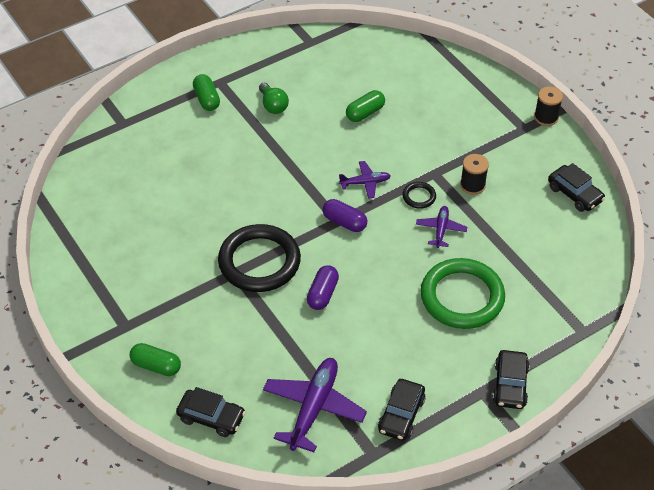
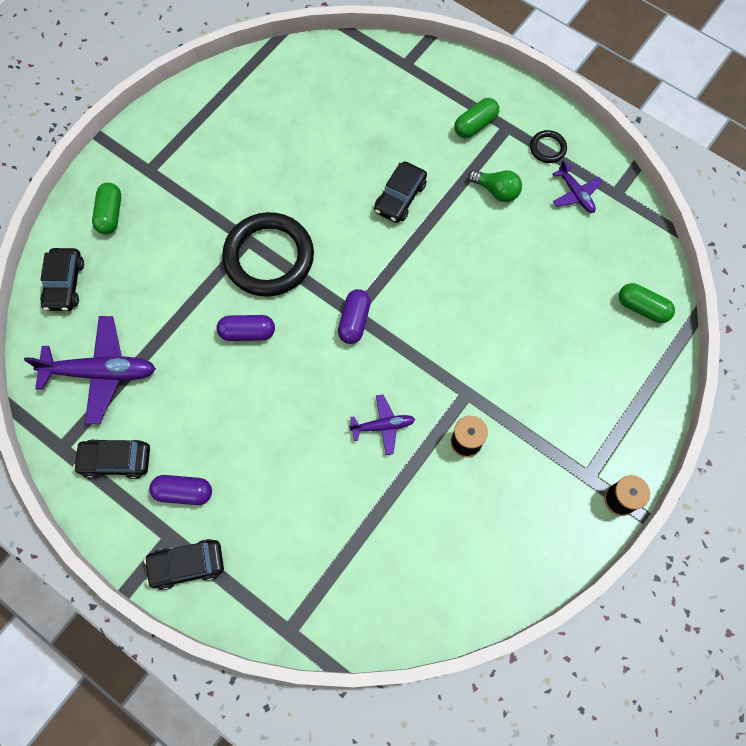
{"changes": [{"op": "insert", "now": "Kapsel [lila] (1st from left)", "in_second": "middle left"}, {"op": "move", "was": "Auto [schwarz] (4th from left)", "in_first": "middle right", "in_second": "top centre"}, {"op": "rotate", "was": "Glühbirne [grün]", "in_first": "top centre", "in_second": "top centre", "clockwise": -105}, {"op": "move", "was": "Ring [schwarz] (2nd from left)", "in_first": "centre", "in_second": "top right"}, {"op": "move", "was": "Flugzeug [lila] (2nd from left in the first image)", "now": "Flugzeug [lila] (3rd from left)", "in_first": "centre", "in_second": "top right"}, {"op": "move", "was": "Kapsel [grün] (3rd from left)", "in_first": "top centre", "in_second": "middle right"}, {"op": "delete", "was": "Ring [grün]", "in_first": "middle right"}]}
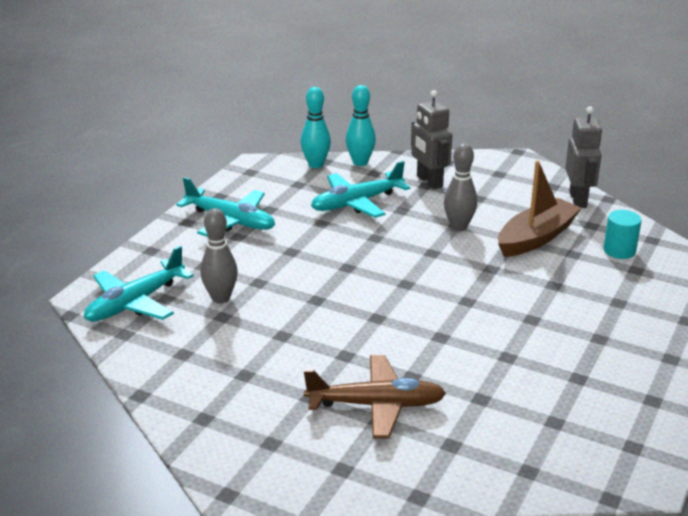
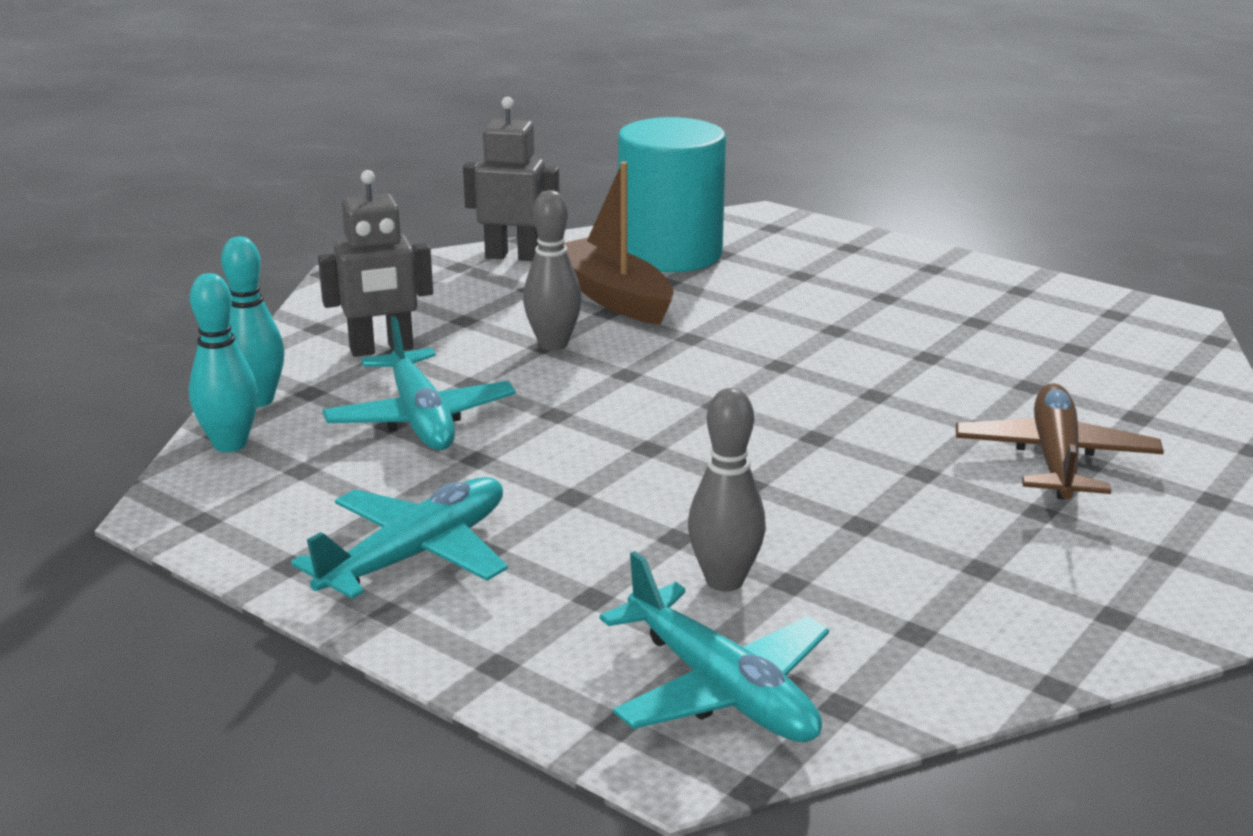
{"changes": [{"op": "resize", "was": "Vollzylinder [türkis]", "in_first": "middle right", "in_second": "top centre", "ratio": 2.2}]}
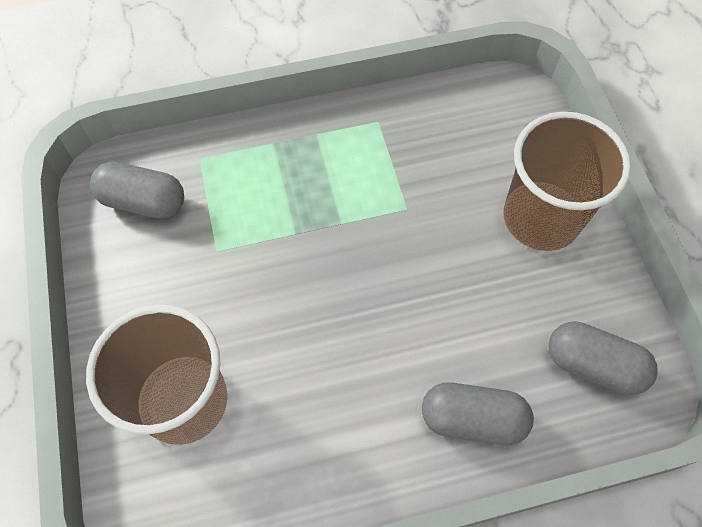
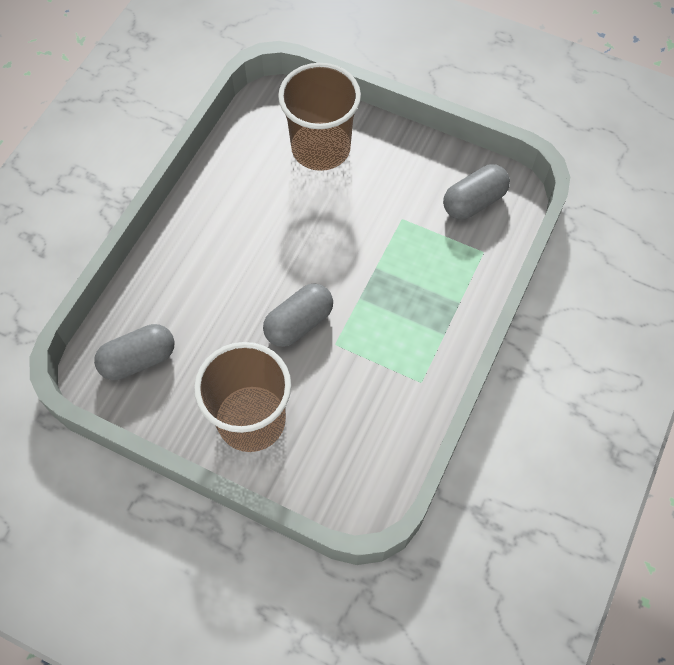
{"changes": [{"op": "move", "was": "Kapsel [grau] (2nd from left)", "in_first": "bottom right", "in_second": "centre"}]}
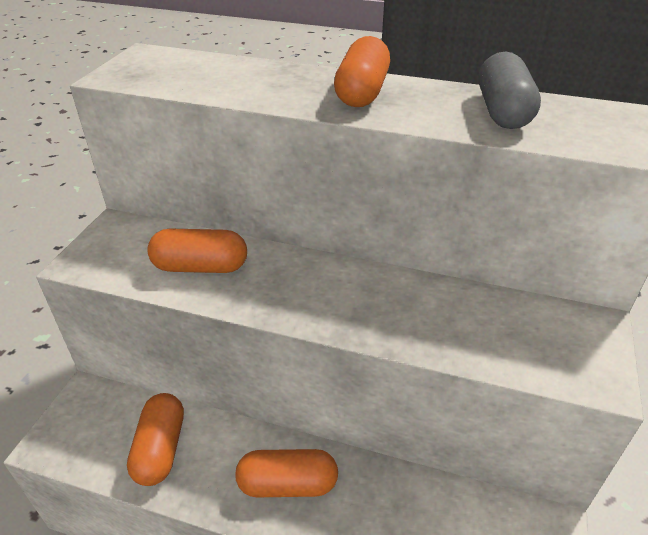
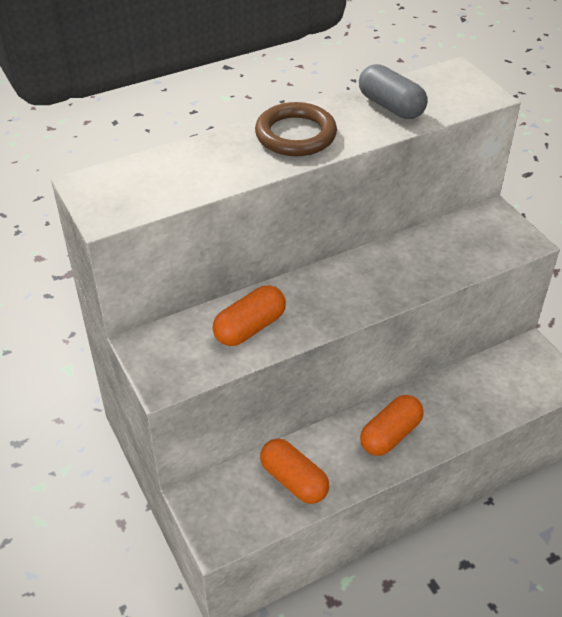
{"changes": [{"op": "replace", "was": "Kapsel [orange] (4th from left)", "now": "Ring [braun]", "in_first": "top centre", "in_second": "top centre"}]}
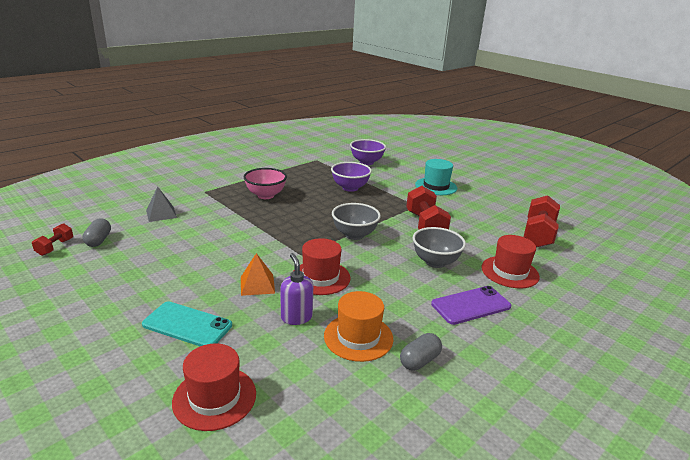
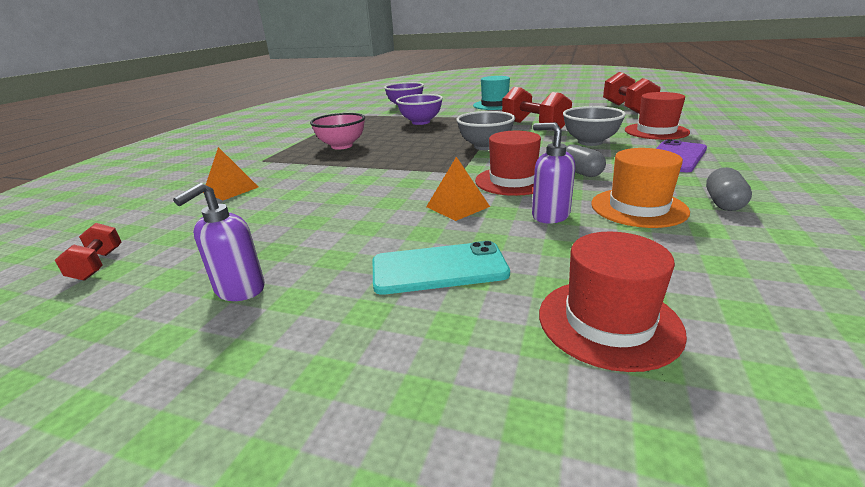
{"changes": [{"op": "insert", "now": "Seifenspender [lila] (1st from left)", "in_second": "middle left"}, {"op": "recolor", "was": "Pyramide [grau]", "now": "Pyramide [orange] (1st from left)", "in_first": "middle left", "in_second": "middle left"}, {"op": "move", "was": "Kapsel [grau] (1st from left)", "in_first": "middle left", "in_second": "top right"}]}
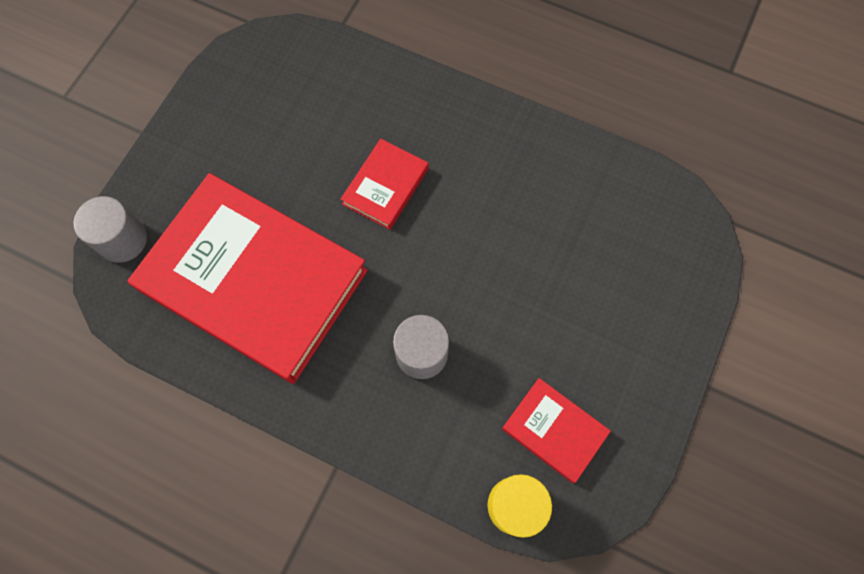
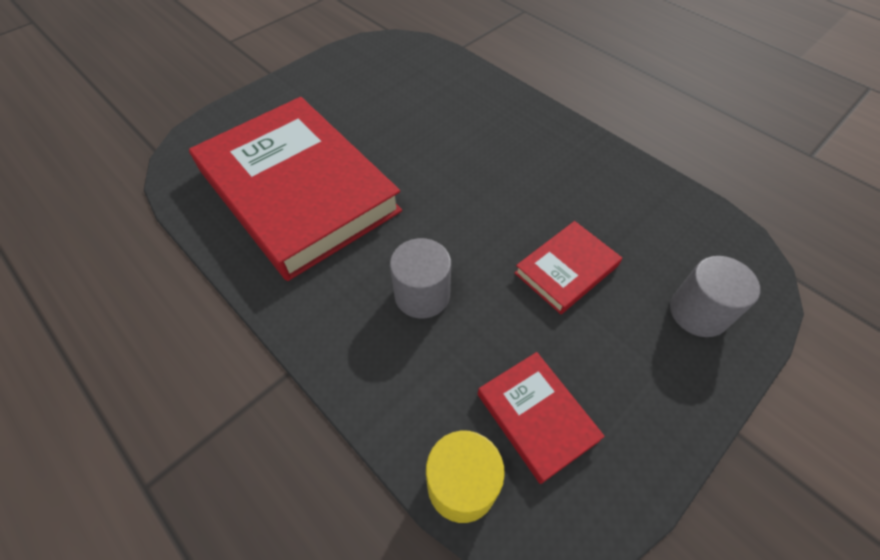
{"changes": [{"op": "move", "was": "Buch [rot] (2nd from left in the first image)", "now": "Buch [rot] (3rd from left)", "in_first": "top centre", "in_second": "centre"}, {"op": "move", "was": "Vollzylinder [grau] (1st from left in the first image)", "now": "Vollzylinder [grau] (2nd from left)", "in_first": "middle left", "in_second": "middle right"}]}
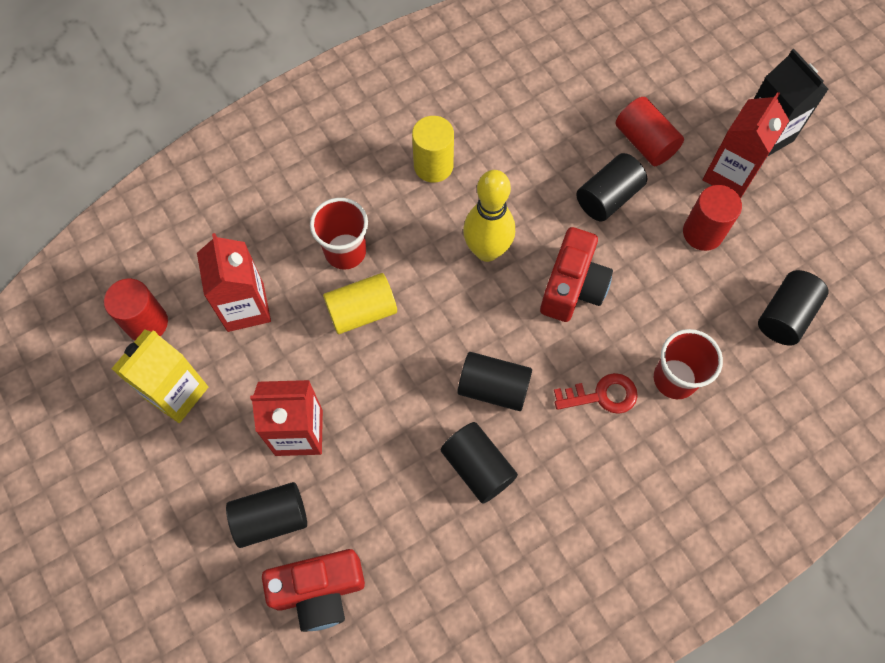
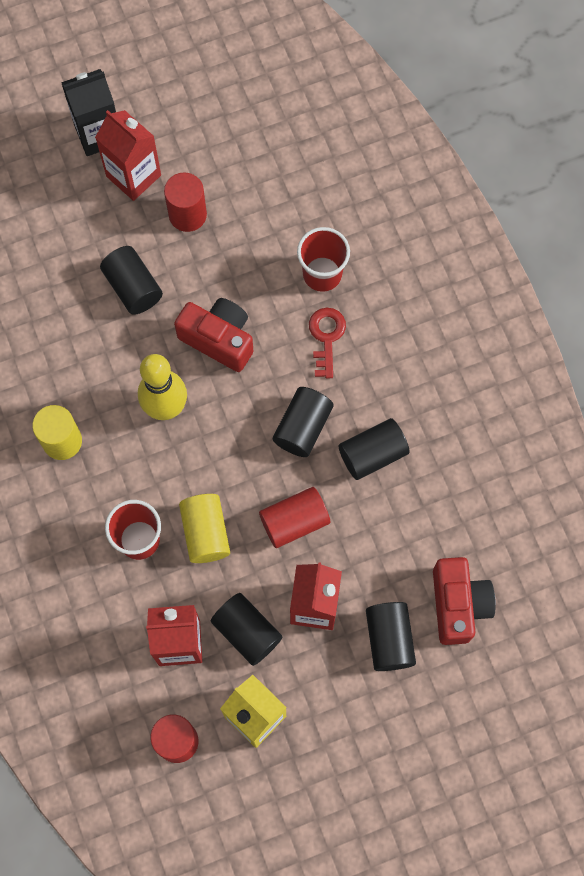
{"changes": [{"op": "move", "was": "Vollzylinder [schwarz] (5th from left in the first image)", "now": "Vollzylinder [schwarz] (2nd from left)", "in_first": "middle right", "in_second": "bottom centre"}, {"op": "move", "was": "Vollzylinder [rot] (2nd from left in the first image)", "now": "Vollzylinder [rot] (3rd from left)", "in_first": "top right", "in_second": "centre"}]}
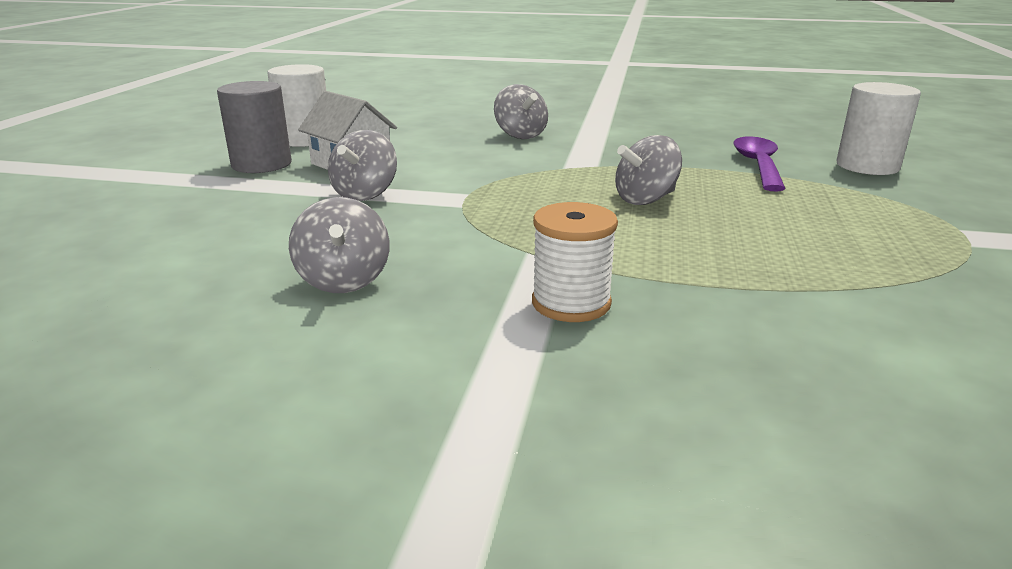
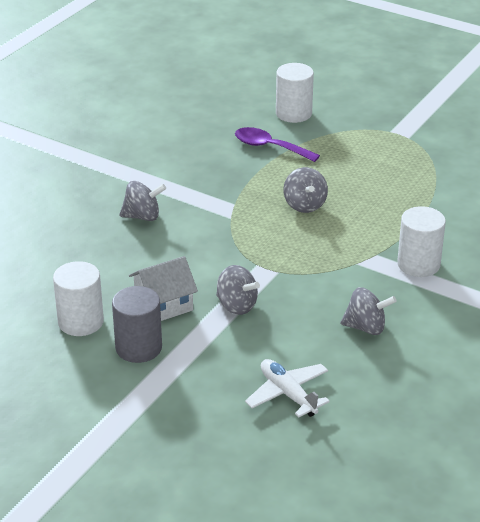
{"changes": [{"op": "insert", "now": "Flugzeug [weiß]", "in_second": "bottom centre"}, {"op": "replace", "was": "Garnrolle [weiß]", "now": "Vollzylinder [weiß] (3rd from left)", "in_first": "centre", "in_second": "middle right"}]}
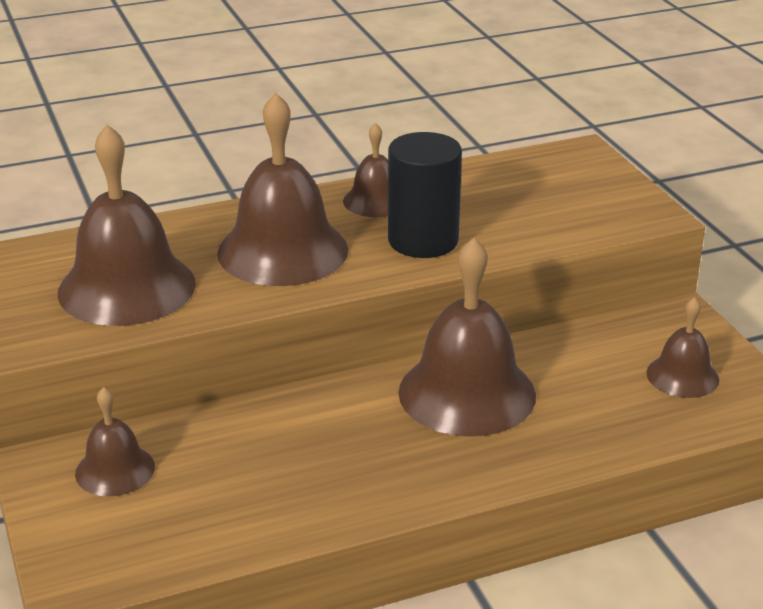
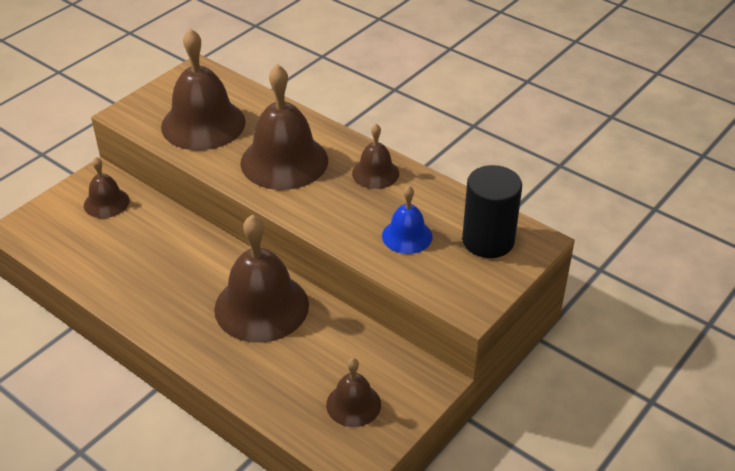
{"changes": [{"op": "insert", "now": "Glocke [blau]", "in_second": "centre"}, {"op": "move", "was": "Vollzylinder [schwarz]", "in_first": "top centre", "in_second": "middle right"}]}
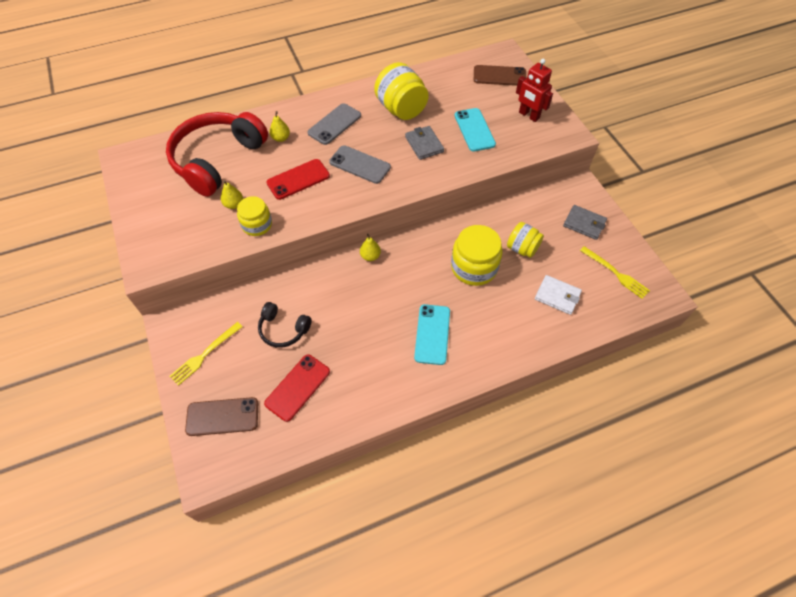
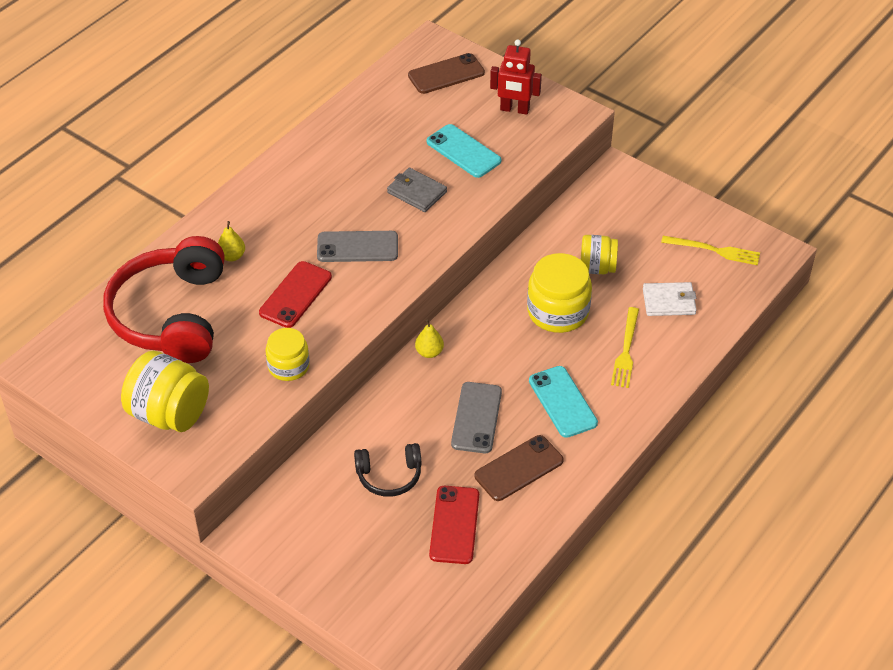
{"changes": [{"op": "move", "was": "Einmachglas [gelb] (2nd from left in the first image)", "now": "Einmachglas [gelb] (1st from left)", "in_first": "top centre", "in_second": "middle left"}, {"op": "move", "was": "Handy [grau] (1st from left in the first image)", "now": "Handy [grau] (2nd from left)", "in_first": "top centre", "in_second": "centre"}, {"op": "move", "was": "Handy [braun] (1st from left in the first image)", "now": "Handy [braun] (2nd from left)", "in_first": "bottom left", "in_second": "bottom centre"}, {"op": "move", "was": "Gabel [gelb] (1st from left)", "in_first": "middle left", "in_second": "middle right"}, {"op": "delete", "was": "Birne [gelb] (1st from left)", "in_first": "top left"}, {"op": "delete", "was": "Geldbörse [grau] (2nd from left)", "in_first": "middle right"}]}
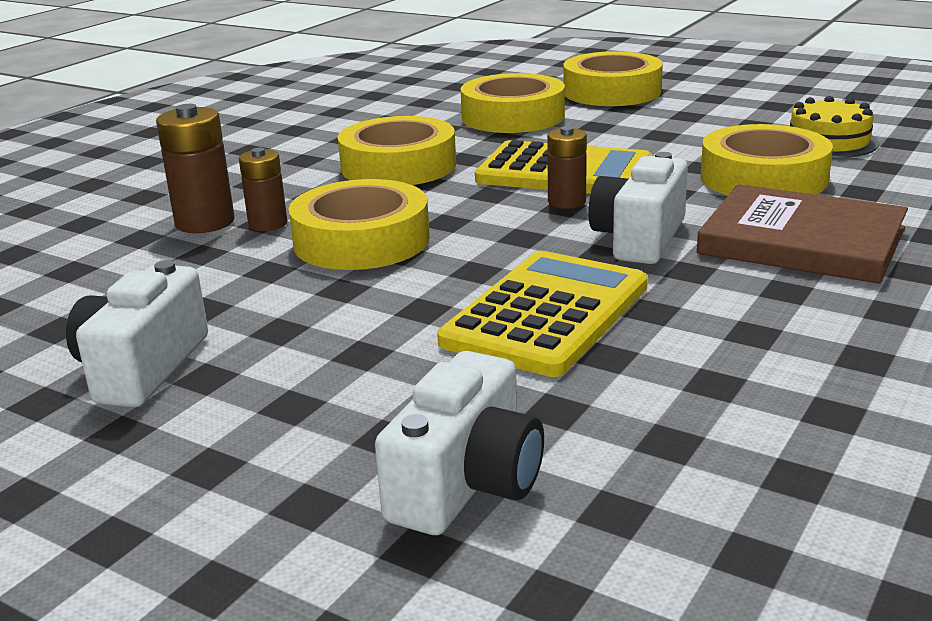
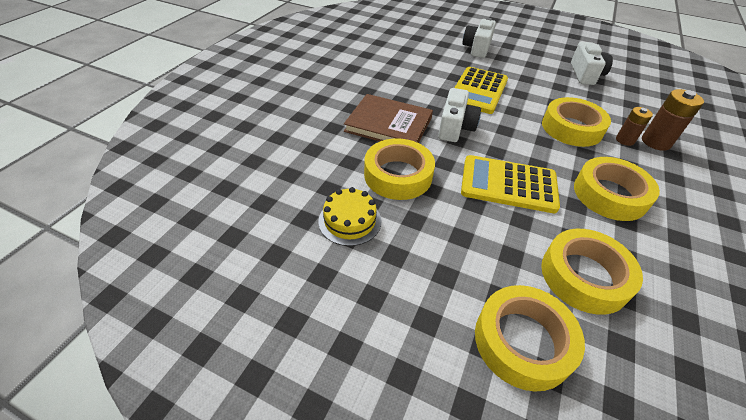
{"changes": [{"op": "delete", "was": "Batterie [braun] (3rd from left)", "in_first": "top centre"}]}
